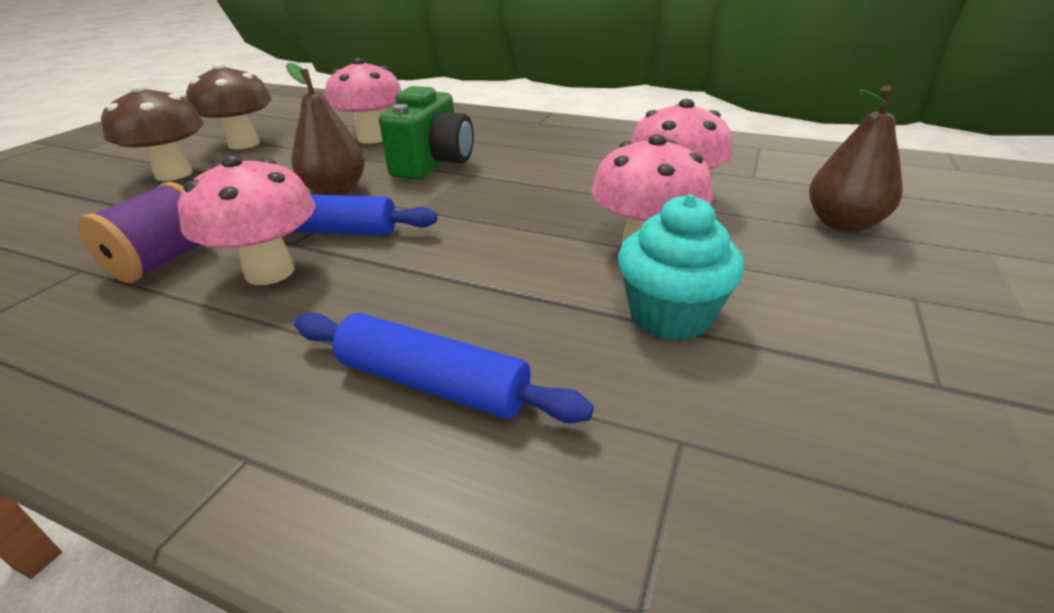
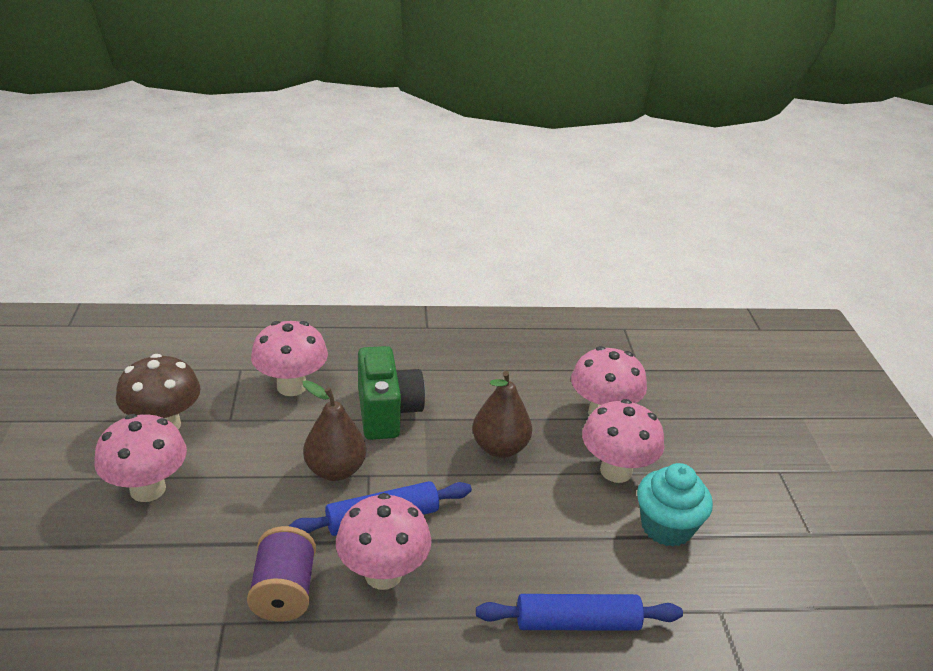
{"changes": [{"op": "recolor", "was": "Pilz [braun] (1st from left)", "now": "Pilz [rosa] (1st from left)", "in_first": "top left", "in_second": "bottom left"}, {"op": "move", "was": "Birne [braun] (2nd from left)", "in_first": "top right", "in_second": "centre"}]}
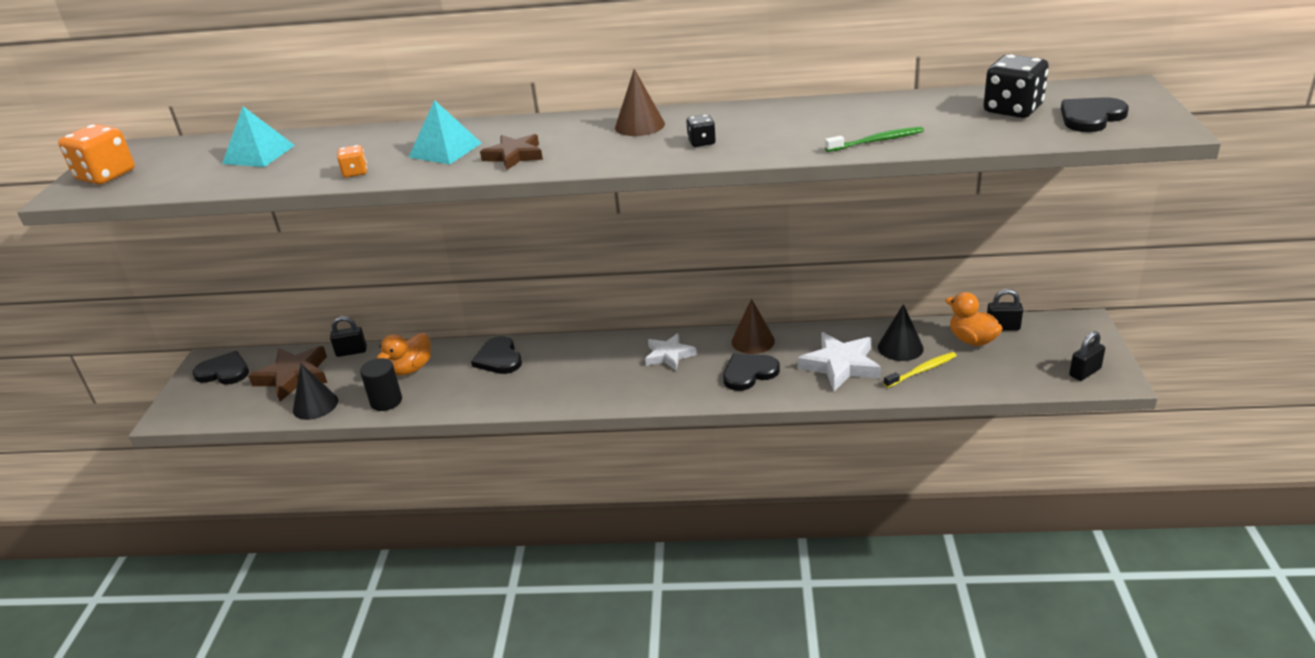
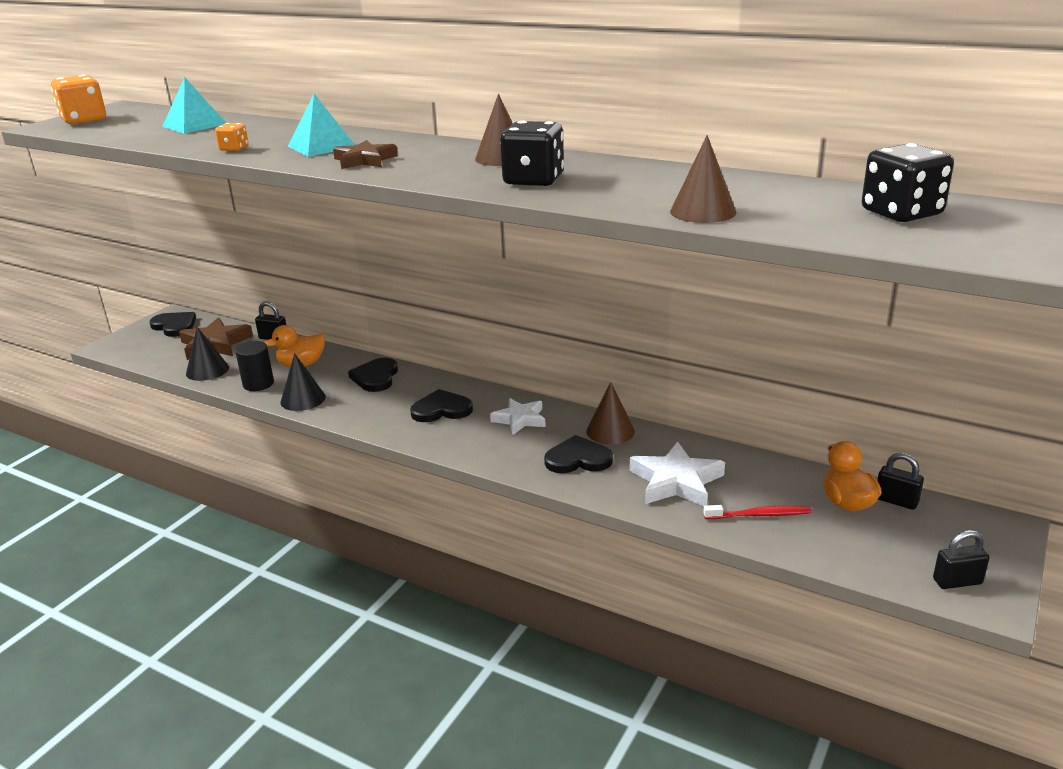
{"changes": [{"op": "move", "was": "Kegel [schwarz] (2nd from left)", "in_first": "middle right", "in_second": "middle left"}, {"op": "move", "was": "Herz [schwarz] (4th from left in the first image)", "now": "Herz [schwarz] (3rd from left)", "in_first": "top right", "in_second": "centre"}, {"op": "resize", "was": "Spielwürfel [schwarz] (1st from left)", "in_first": "top centre", "in_second": "top centre", "ratio": 1.95}, {"op": "replace", "was": "Zahnbürste [grün]", "now": "Kegel [braun] (3rd from left)", "in_first": "top centre", "in_second": "top centre"}, {"op": "recolor", "was": "Zahnbürste [gelb]", "now": "Zahnbürste [rot]", "in_first": "middle right", "in_second": "middle right"}]}
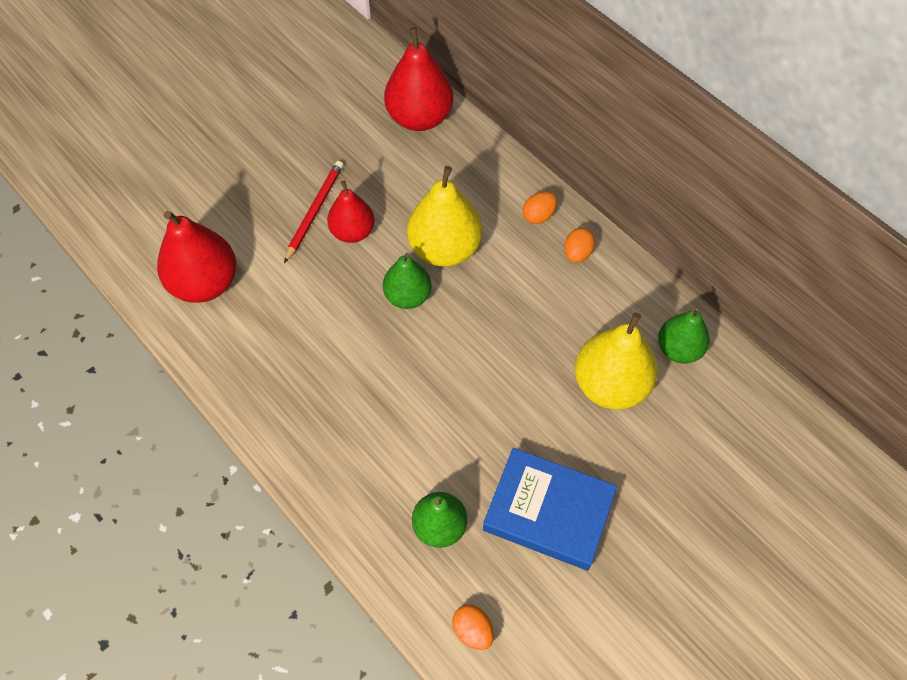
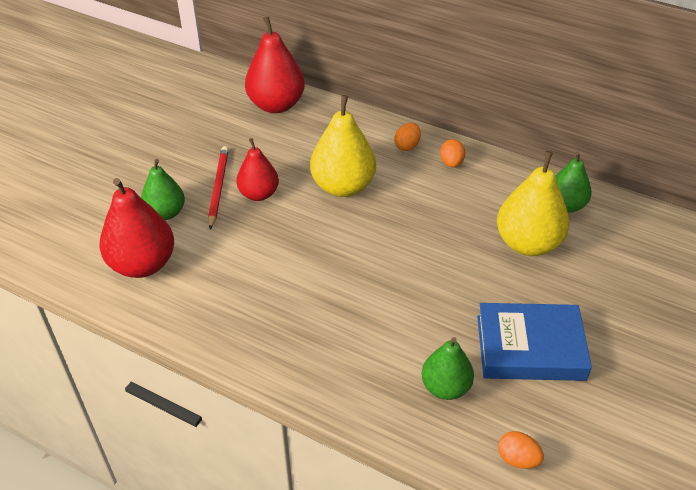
{"changes": [{"op": "move", "was": "Birne [grün] (1st from left)", "in_first": "centre", "in_second": "middle left"}]}
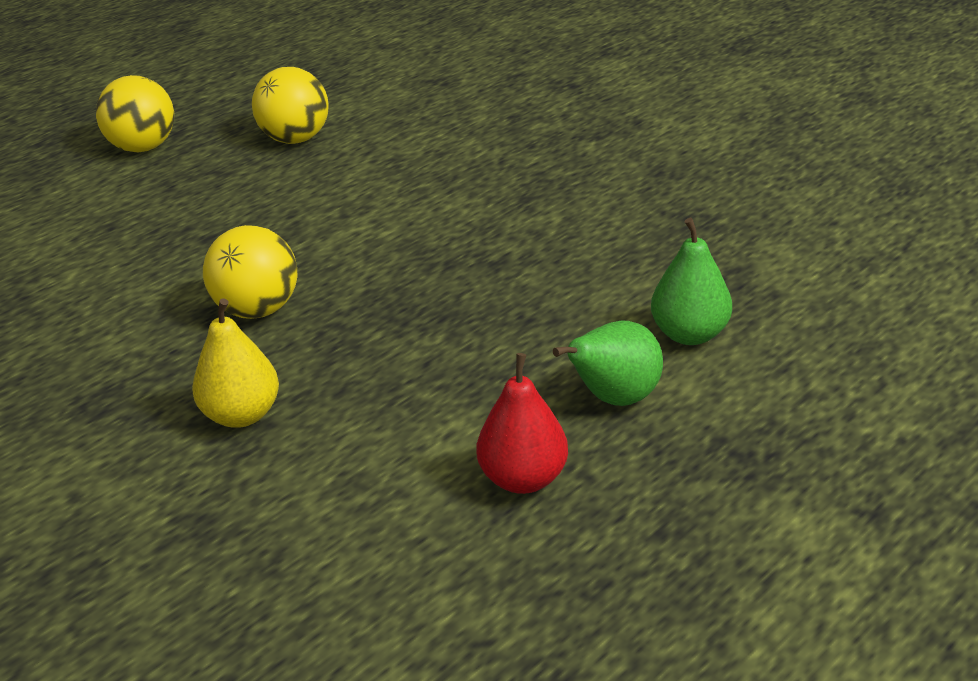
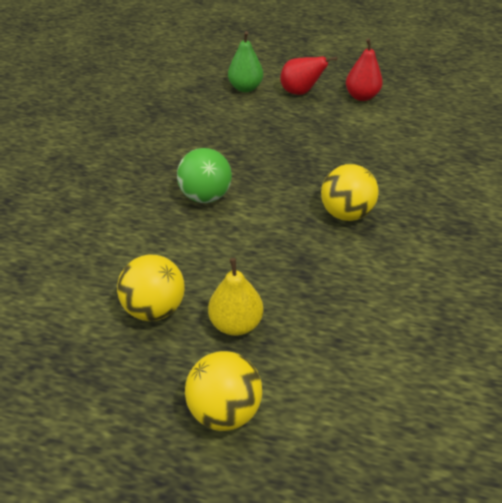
{"changes": [{"op": "insert", "now": "Ball [grün]", "in_second": "centre"}, {"op": "move", "was": "Birne [gelb]", "in_first": "middle left", "in_second": "centre"}, {"op": "recolor", "was": "Birne [grün] (1st from left)", "now": "Birne [rot] (1st from left)", "in_first": "centre", "in_second": "top centre"}]}
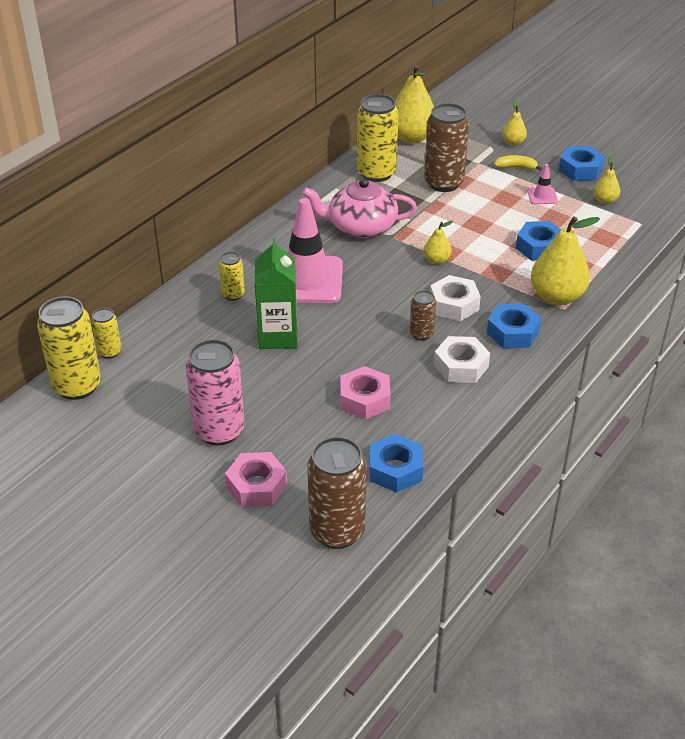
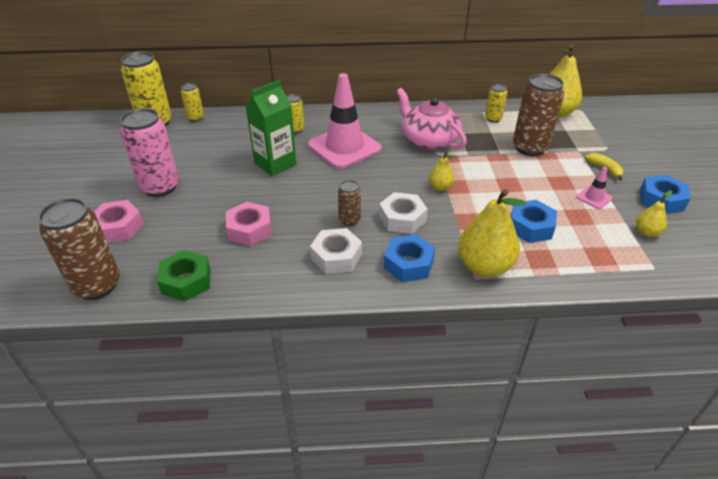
{"changes": [{"op": "recolor", "was": "Sechskantmutter [blau] (1st from left)", "now": "Sechskantmutter [grün]", "in_first": "centre", "in_second": "middle left"}, {"op": "resize", "was": "Dose [gelb] (4th from left)", "in_first": "top centre", "in_second": "top right", "ratio": 0.51}, {"op": "delete", "was": "Birne [gelb] (3rd from left)", "in_first": "top right"}]}
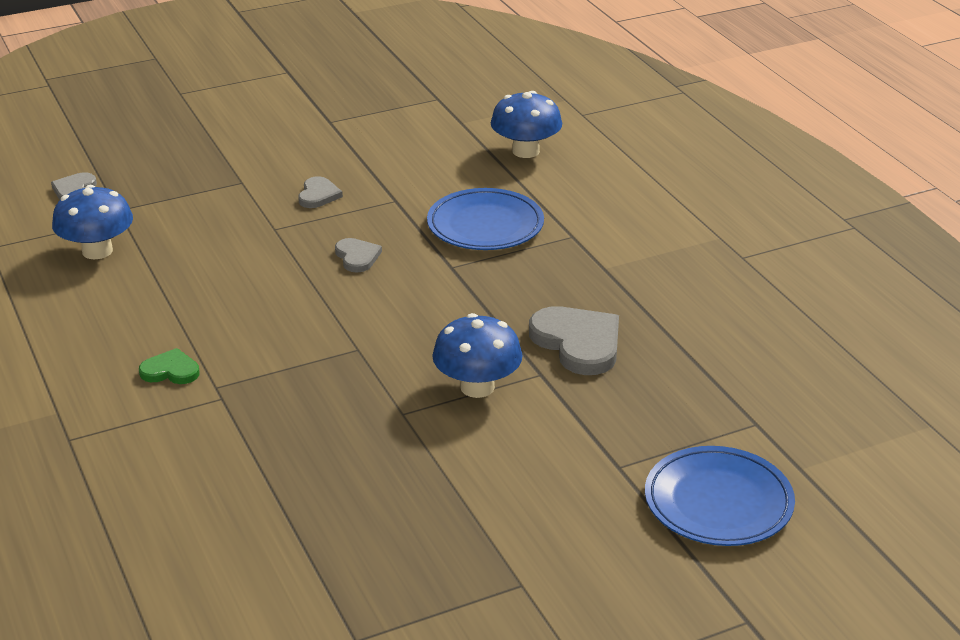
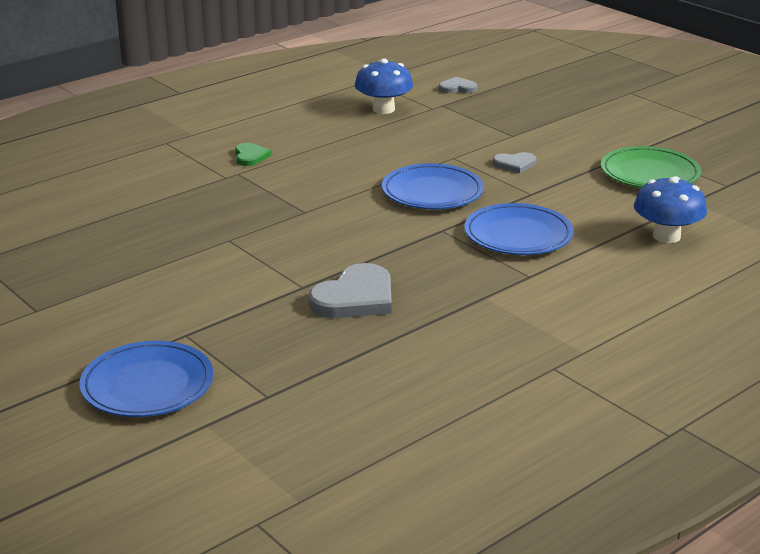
{"changes": [{"op": "replace", "was": "Herz [grau] (3rd from left)", "now": "Teller [blau] (2nd from left)", "in_first": "centre", "in_second": "centre"}, {"op": "insert", "now": "Teller [grün]", "in_second": "top right"}, {"op": "delete", "was": "Pilz [blau] (2nd from left)", "in_first": "centre"}]}
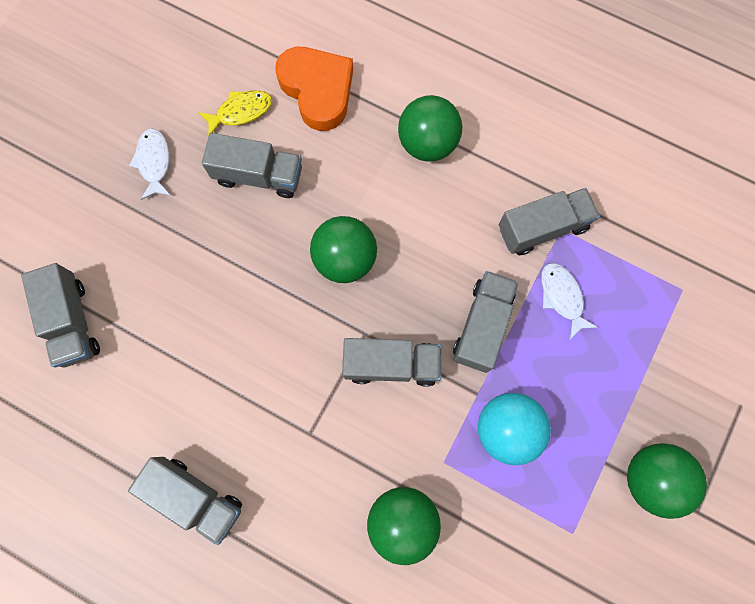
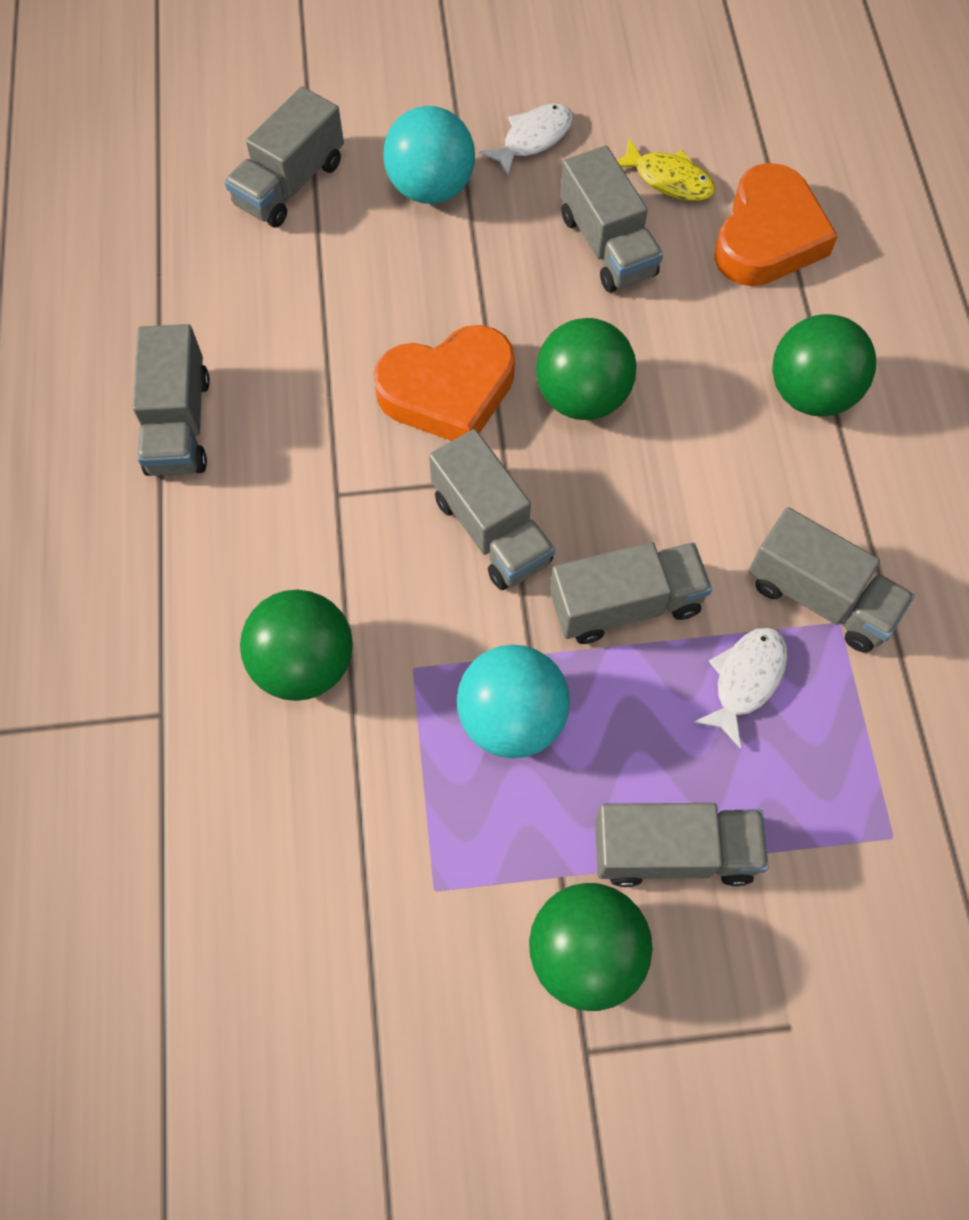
{"changes": [{"op": "insert", "now": "Herz [orange] (1st from left)", "in_second": "top centre"}, {"op": "insert", "now": "Ball [türkis] (1st from left)", "in_second": "top centre"}, {"op": "insert", "now": "Lastwagen [grau] (6th from left)", "in_second": "bottom right"}]}
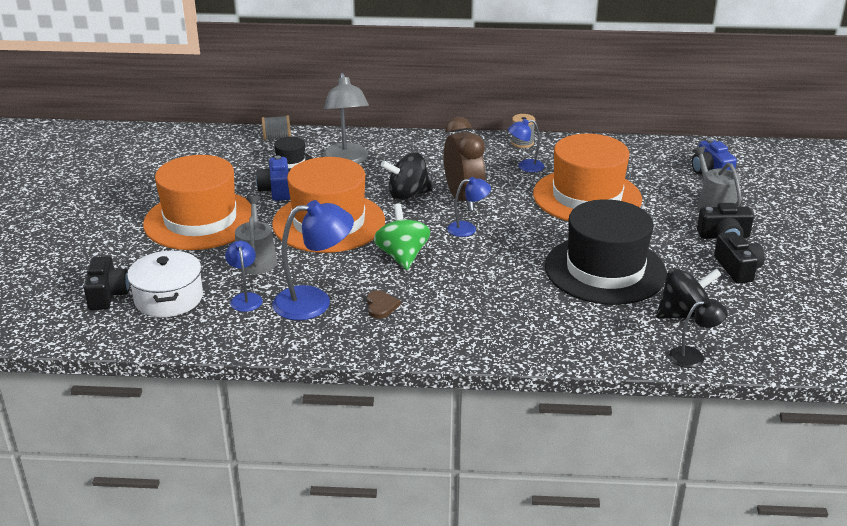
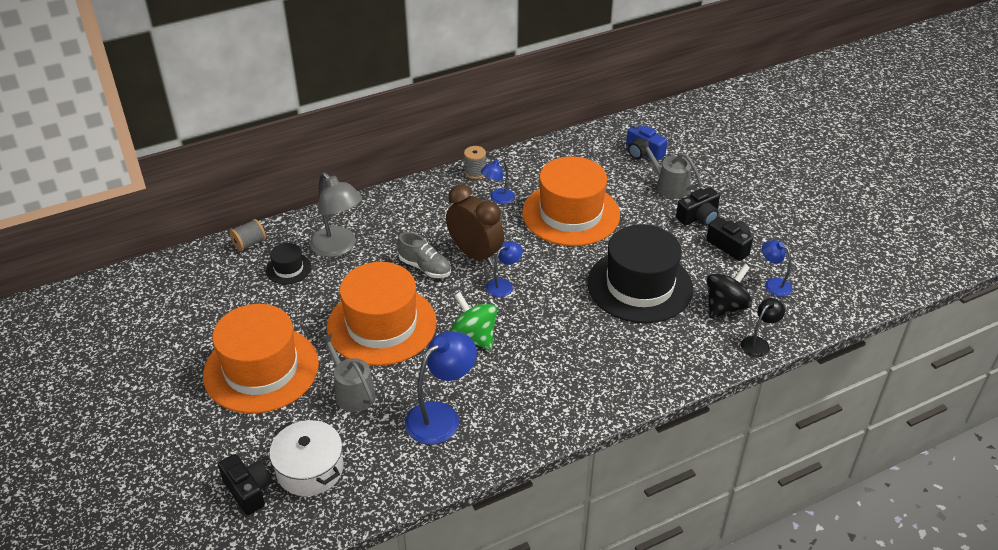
{"changes": [{"op": "replace", "was": "Kreisel [schwarz] (1st from left)", "now": "Schuh [grau]", "in_first": "centre", "in_second": "centre"}, {"op": "move", "was": "Lampe [blau] (1st from left in the first image)", "now": "Lampe [blau] (4th from left)", "in_first": "middle left", "in_second": "middle right"}, {"op": "delete", "was": "Kamera [blau] (1st from left)", "in_first": "middle left"}, {"op": "delete", "was": "Herz [braun]", "in_first": "centre"}]}
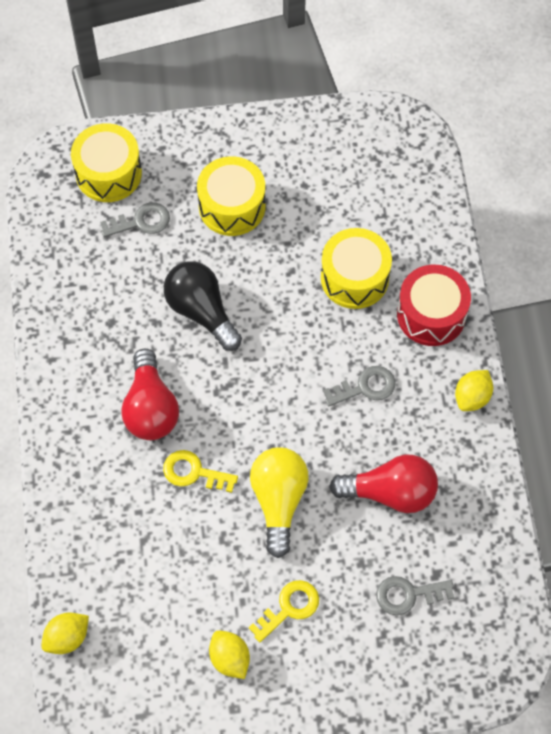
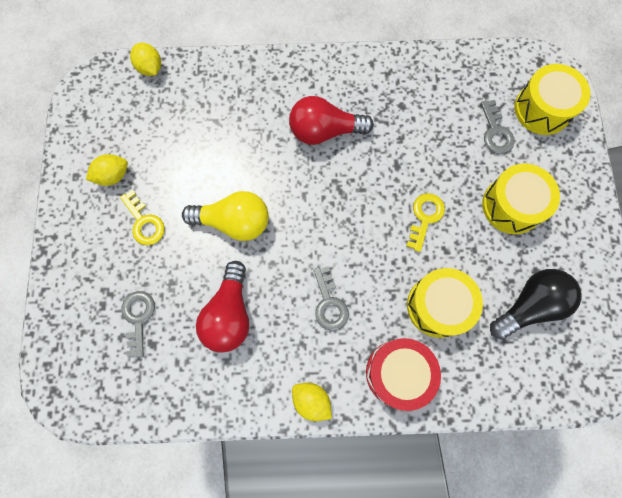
{"changes": [{"op": "move", "was": "Schlüssel [gelb] (1st from left in the first image)", "now": "Schlüssel [gelb] (2nd from left)", "in_first": "centre", "in_second": "middle right"}, {"op": "move", "was": "Glühbirne [schwarz]", "in_first": "centre", "in_second": "middle right"}]}
